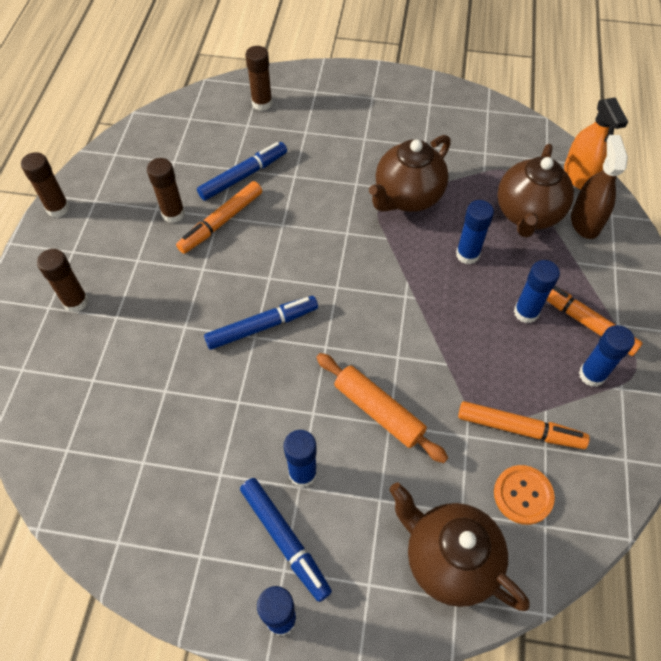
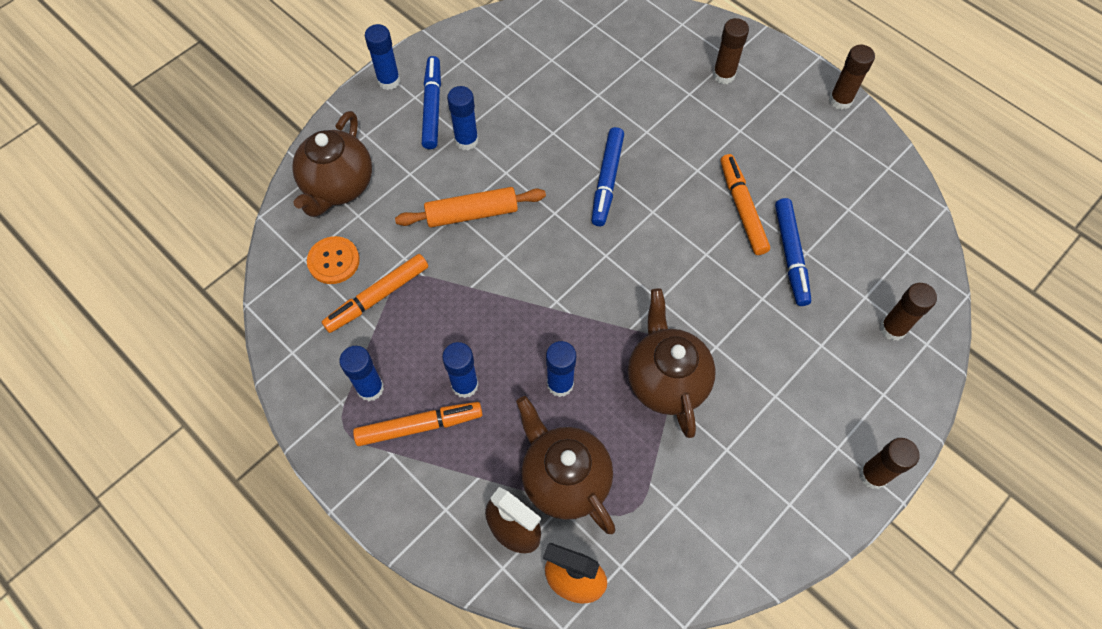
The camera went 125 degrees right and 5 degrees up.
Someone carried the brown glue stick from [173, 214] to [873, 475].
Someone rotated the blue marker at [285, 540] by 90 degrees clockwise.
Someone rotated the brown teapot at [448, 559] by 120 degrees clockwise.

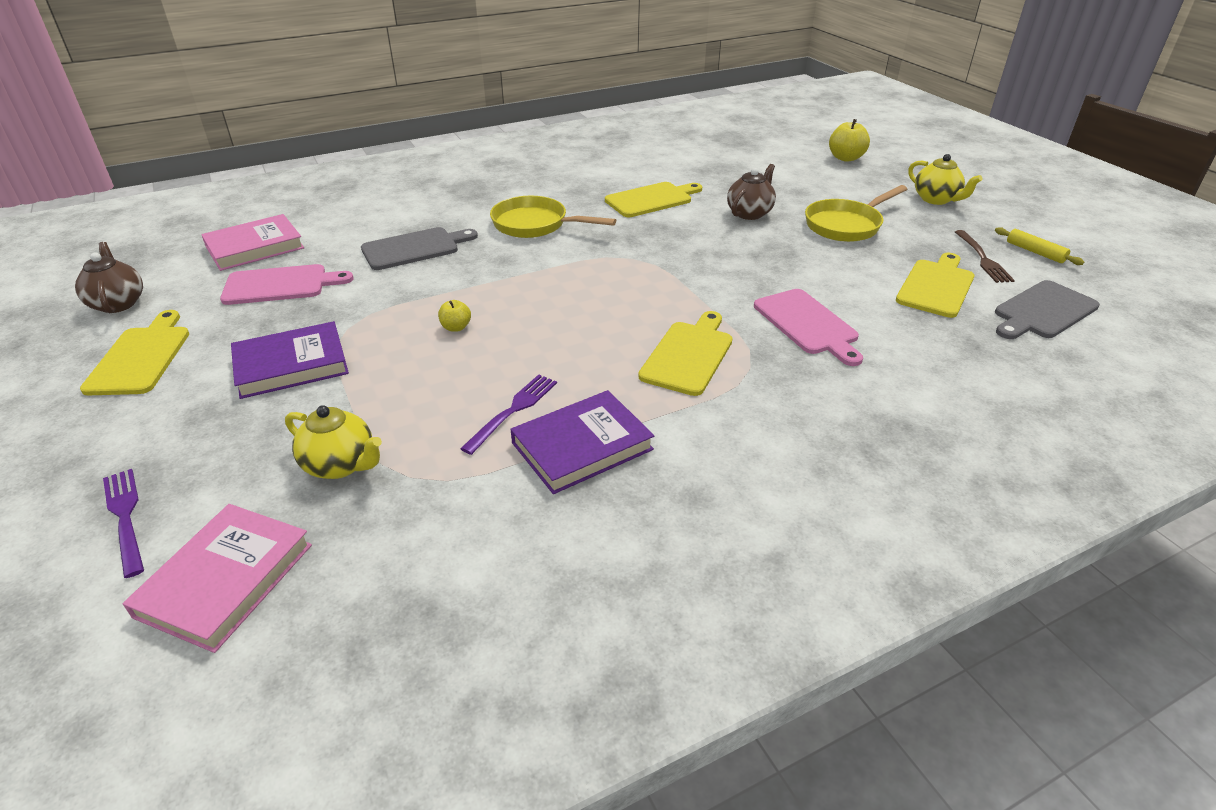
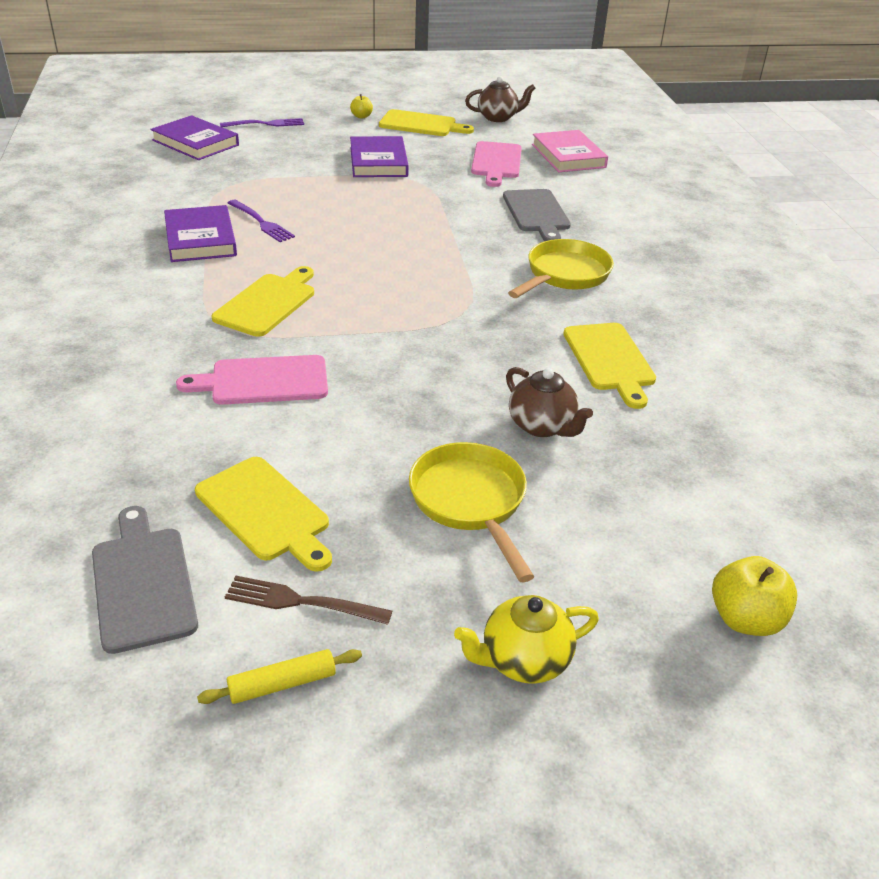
The camera went 105 degrees right and 0 degrees up.
Someone took away the yellow teapot at [341, 465].
Someone carried the yellow apple from [456, 327] to [361, 116].
Someone repainted the pink book at [225, 580], which became the purple book at [195, 143].
Someone rotated the yellow cutting board at [689, 355] by 105 degrees counterclockwise.

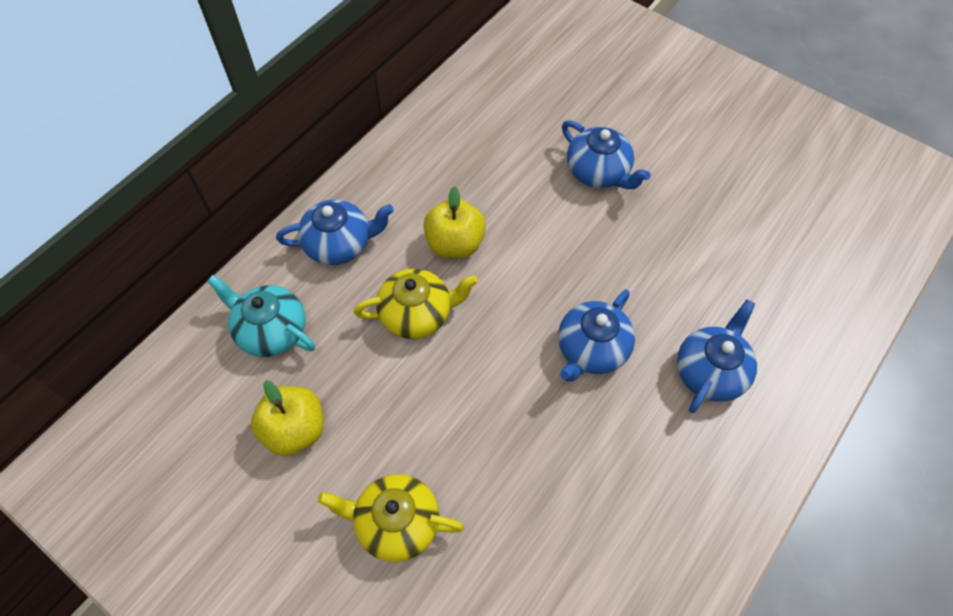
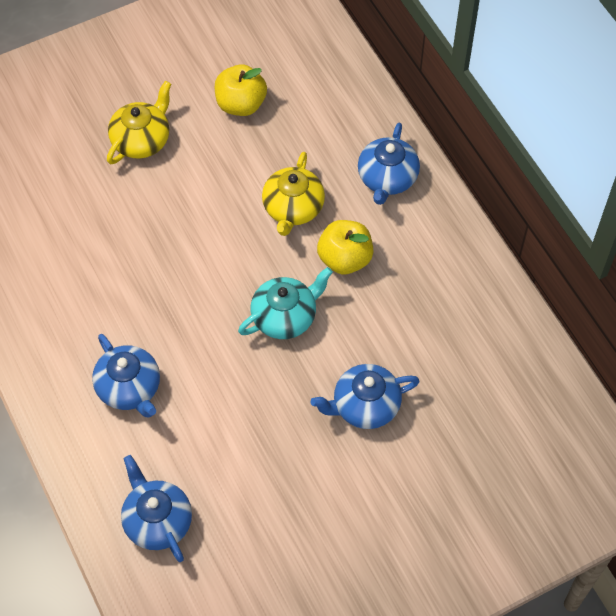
The camera went 115 degrees right and 0 degrees up.
Someone carried the turquoise teapot from [270, 330] to [285, 316].
Someone carried the blue teapot from [591, 349] to [157, 521].

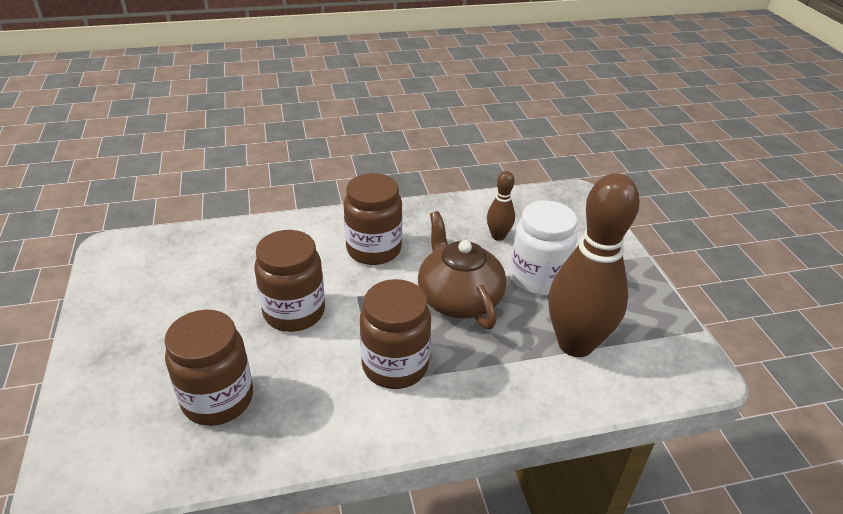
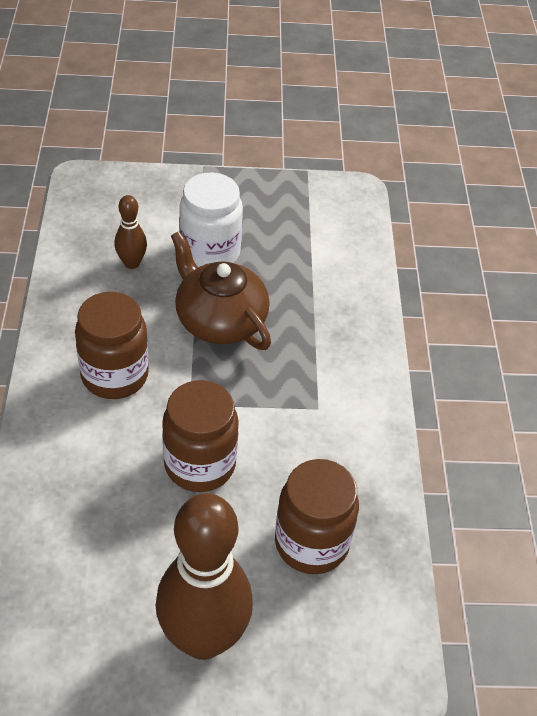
The camera went 80 degrees left and 10 degrees up.
Someone took away the brown jar at [395, 365].
Someone carried the brown bowling pin from [575, 344] to [203, 638].
Someone rotated the brown teapot at [459, 298] by 60 degrees clockwise.

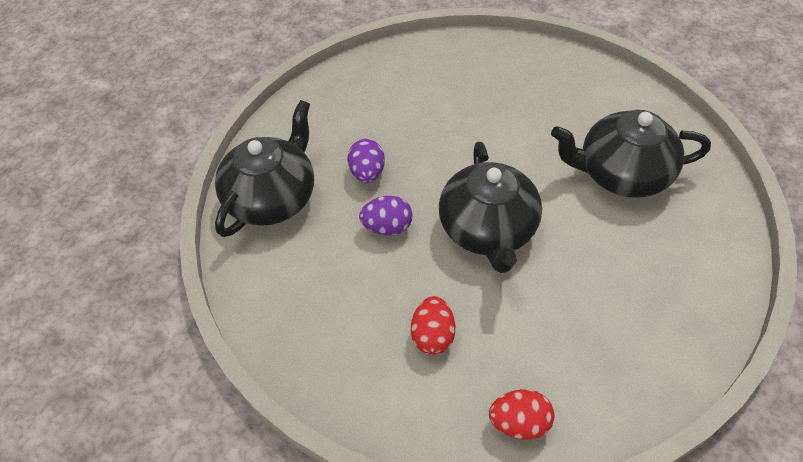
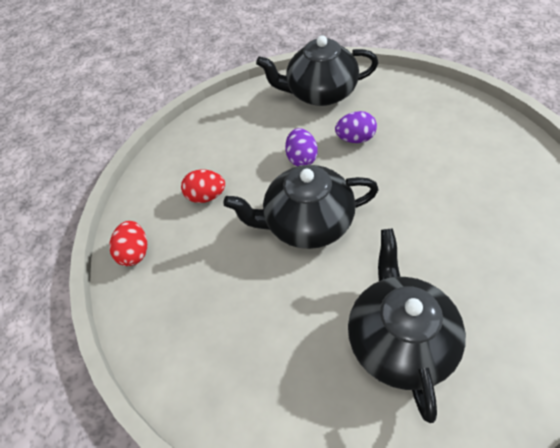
The camera went 90 degrees right and 0 degrees up.
Someone rotated the black teapot at [272, 198] by 150 degrees clockwise.

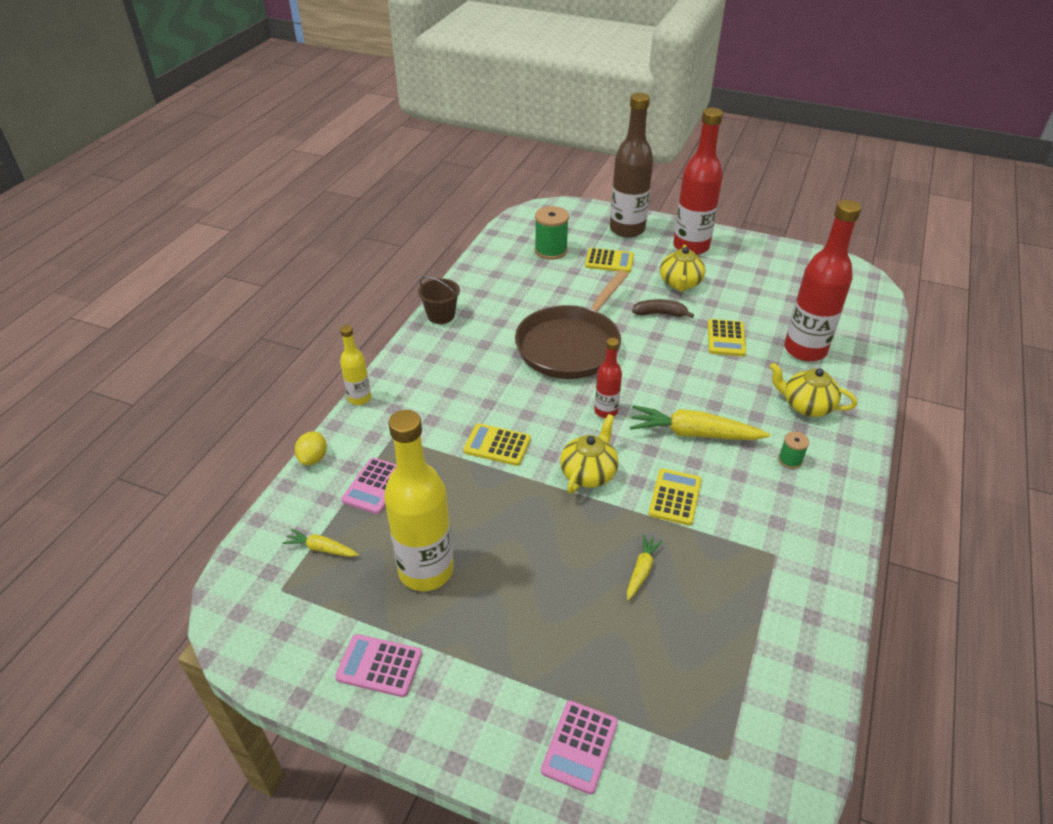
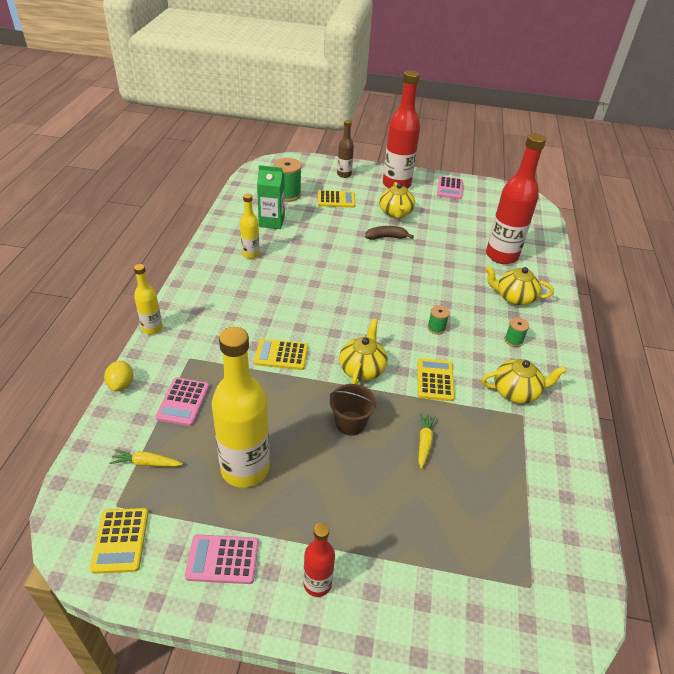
The camera went 15 degrees left and 0 degrees up.
Someone took away the brown pan at [571, 345].
Someone put down the yellow bottle at [250, 254].
Someone put down the green carton at [271, 222].
Someone put down the yellow teapot at [516, 392].
Someone carried the brown bucket from [441, 315] to [350, 423].
Someone carried the pink calculator from [579, 746] to [449, 188].
Someone carried the red bottle from [606, 411] to [317, 583].
Someone carried the yellow calculator from [726, 338] to [120, 540].
Someone swapped the yellow carrot at [693, 434] for the green spool at [436, 328].
Someone scaled the brown bottle at [627, 229] by 0.51.

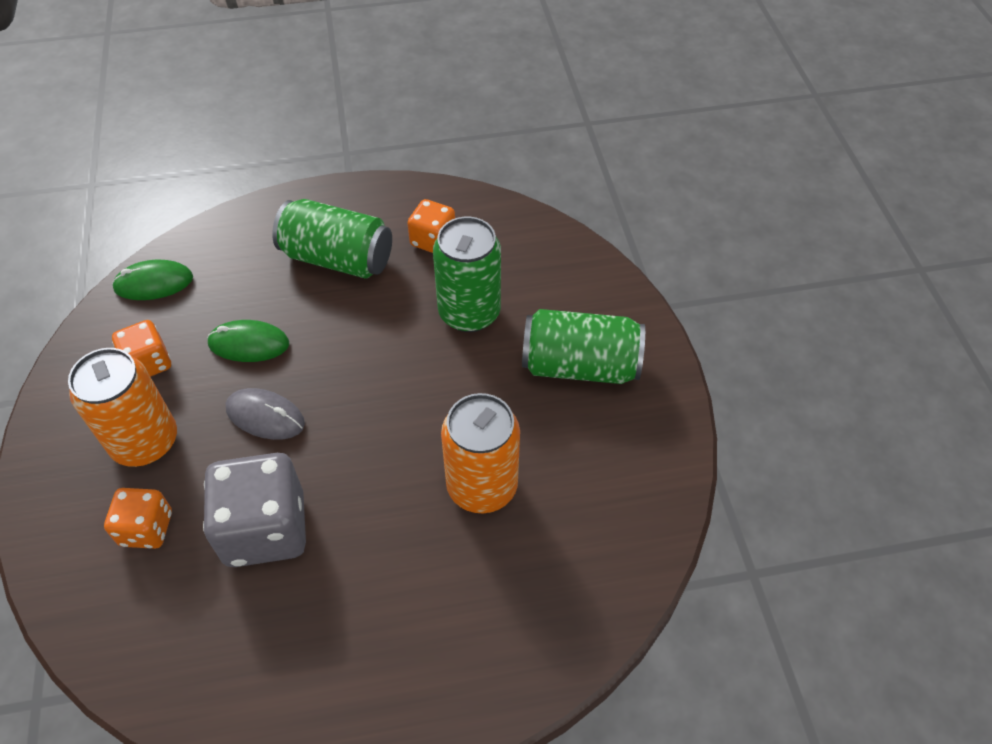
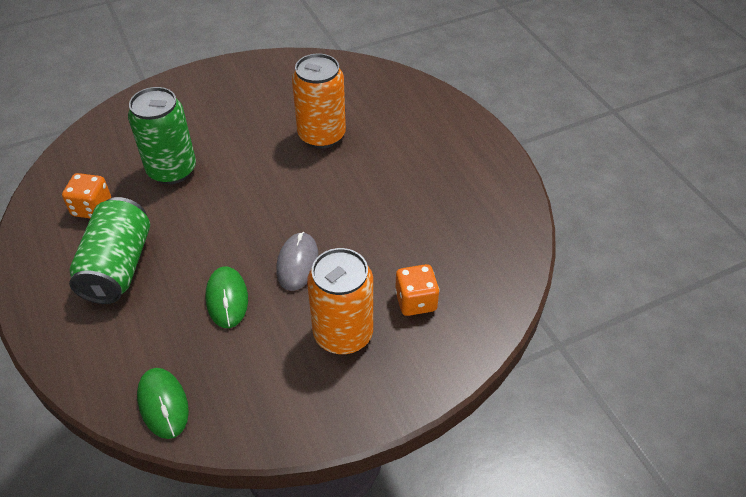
The camera went 105 degrees left and 5 degrees down.
Someone took away the orange dice at [149, 363].
Someone took away the grey dice at [265, 529].
Someone took away the green can at [580, 366].

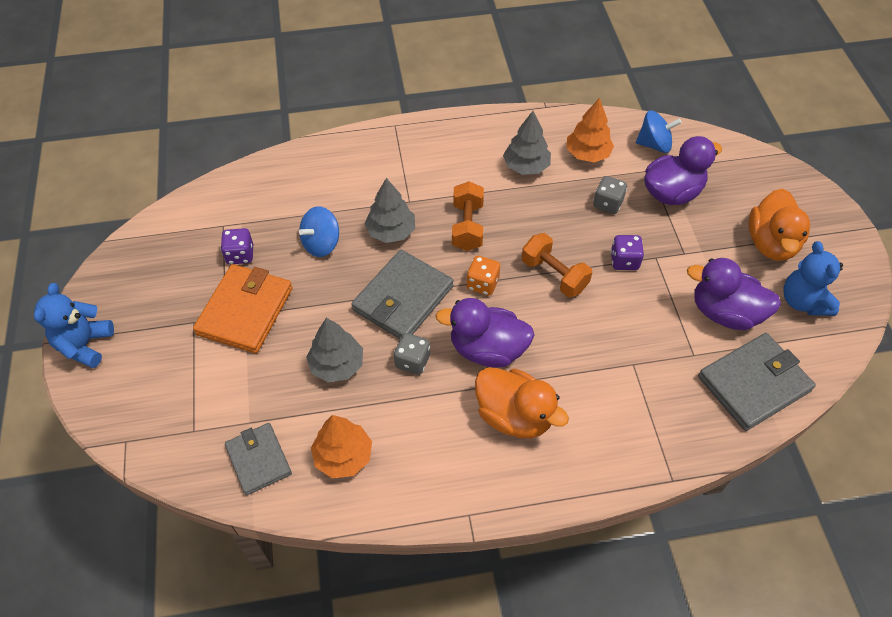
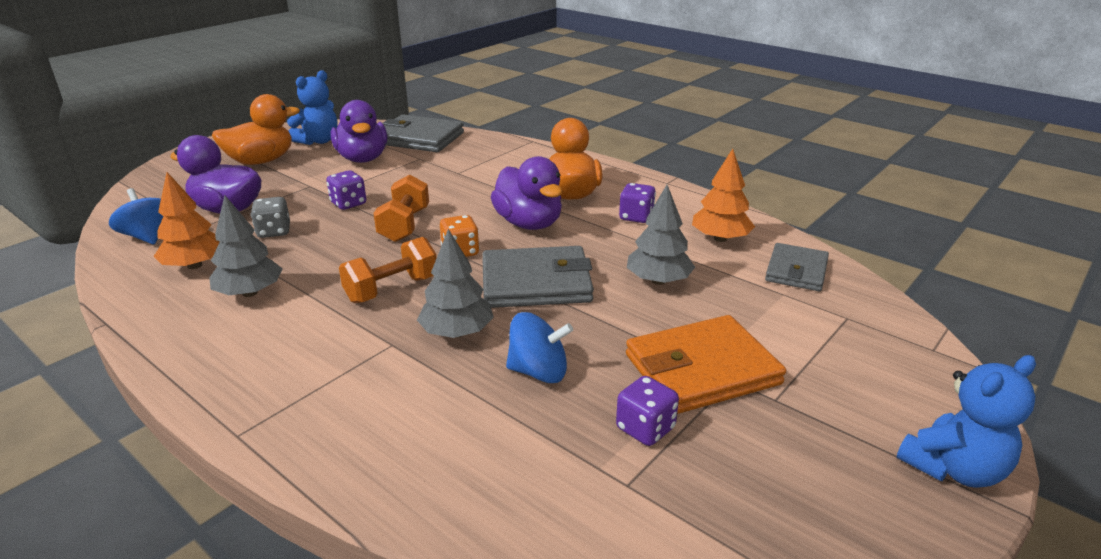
The camera went 130 degrees left and 25 degrees down.
Someone took away the grey dice at [412, 361].
Someone put down the purple dice at [636, 217].

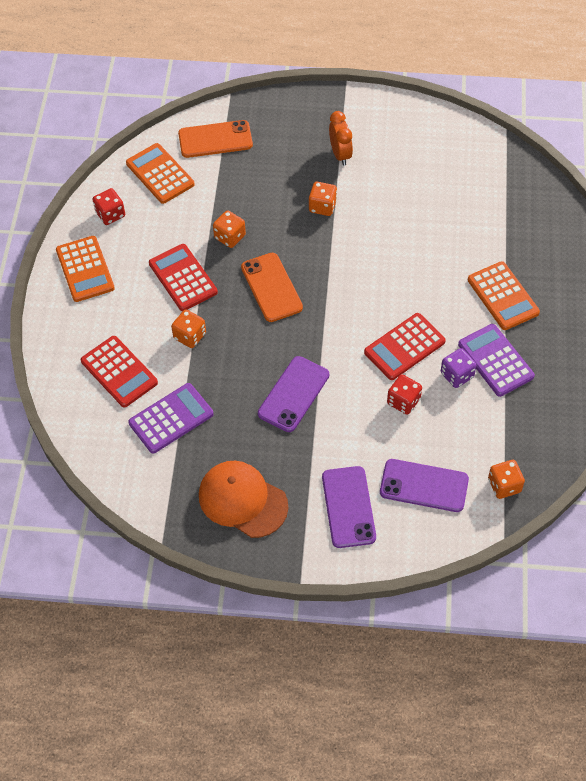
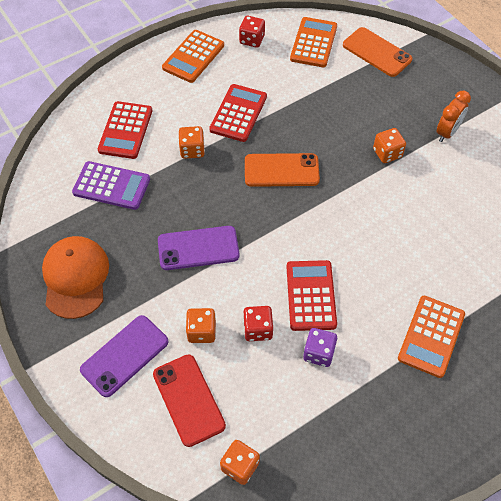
The camera went 50 degrees right and 0 degrees up.
Someone took away the purple calculator at [495, 360].
Someone carried the orange dice from [230, 237] to [201, 331].
Someone repainted the purple phone at [424, 486], which became the red phone at [188, 400].
Someone rotated the orange phone at [271, 287] by 60 degrees clockwise.
Someone rotated the red calculator at [404, 347] by 75 degrees clockwise.

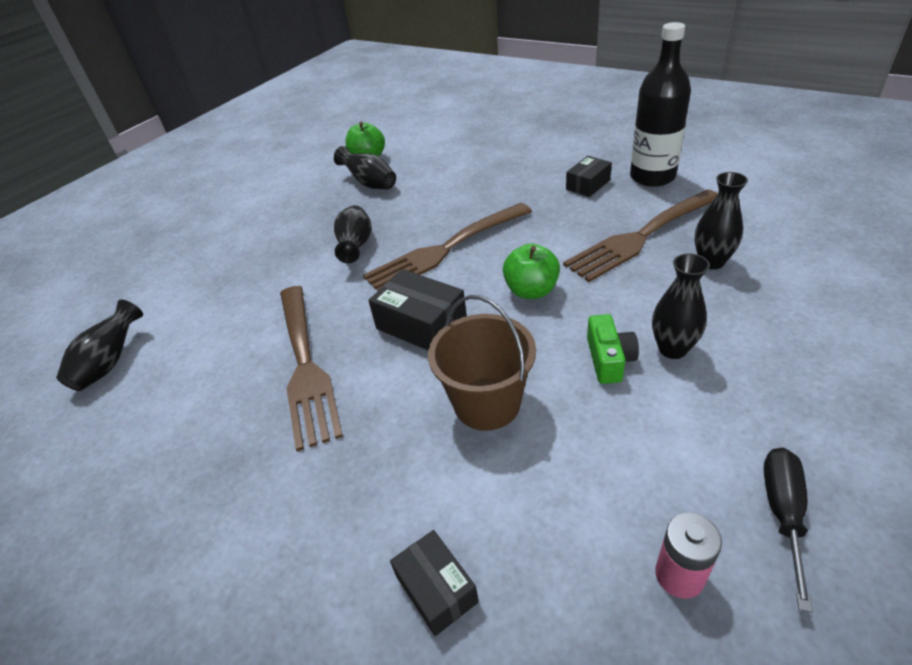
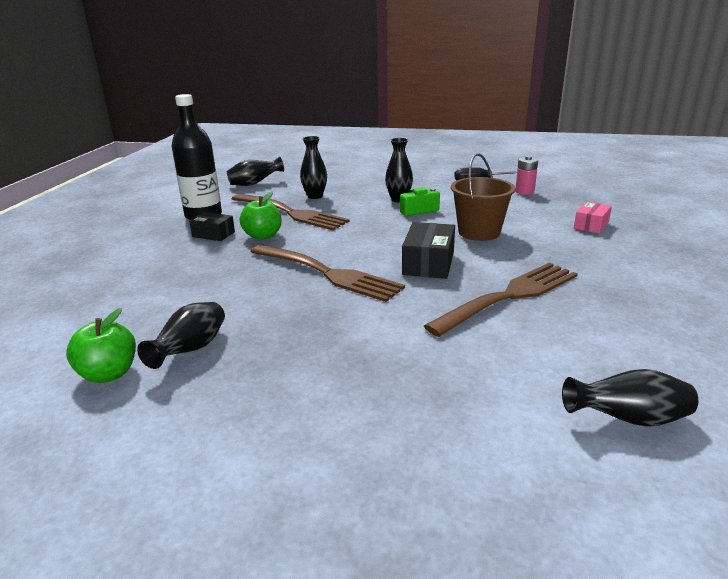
The camera went 115 degrees left and 15 degrees down.
Someone carried the black vase from [356, 247] to [255, 184].
Someone carried the green apple from [531, 291] to [263, 236].
Someone repainted the black box at [436, 589], which became the pink box at [591, 225].

